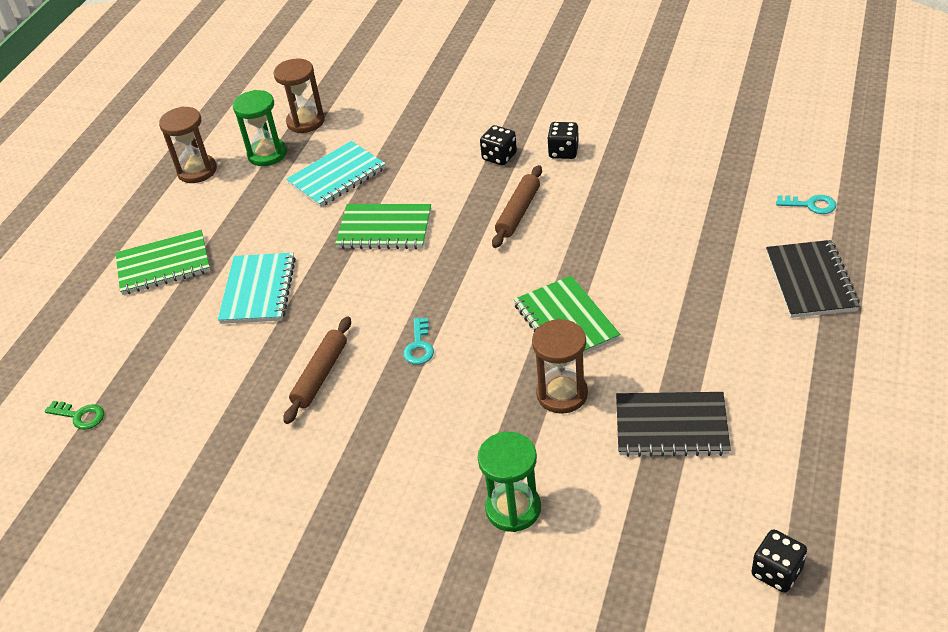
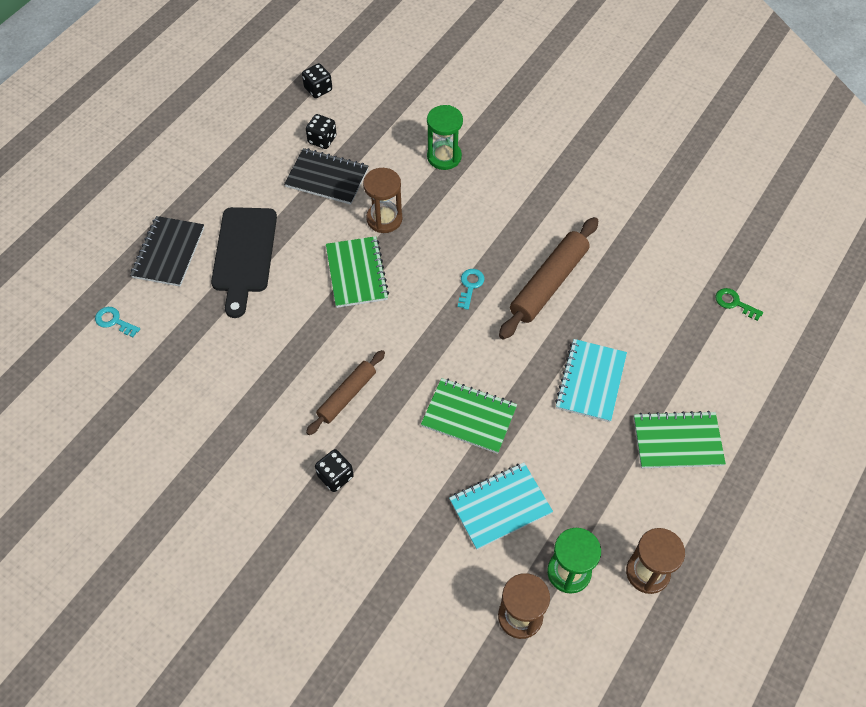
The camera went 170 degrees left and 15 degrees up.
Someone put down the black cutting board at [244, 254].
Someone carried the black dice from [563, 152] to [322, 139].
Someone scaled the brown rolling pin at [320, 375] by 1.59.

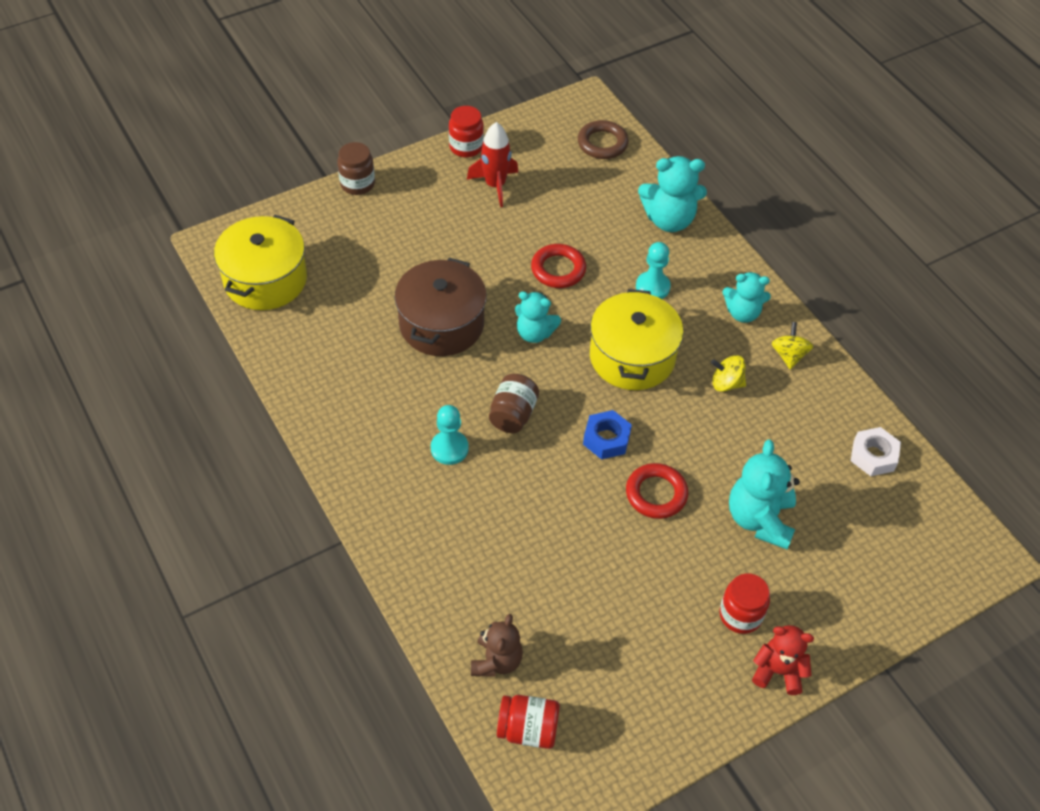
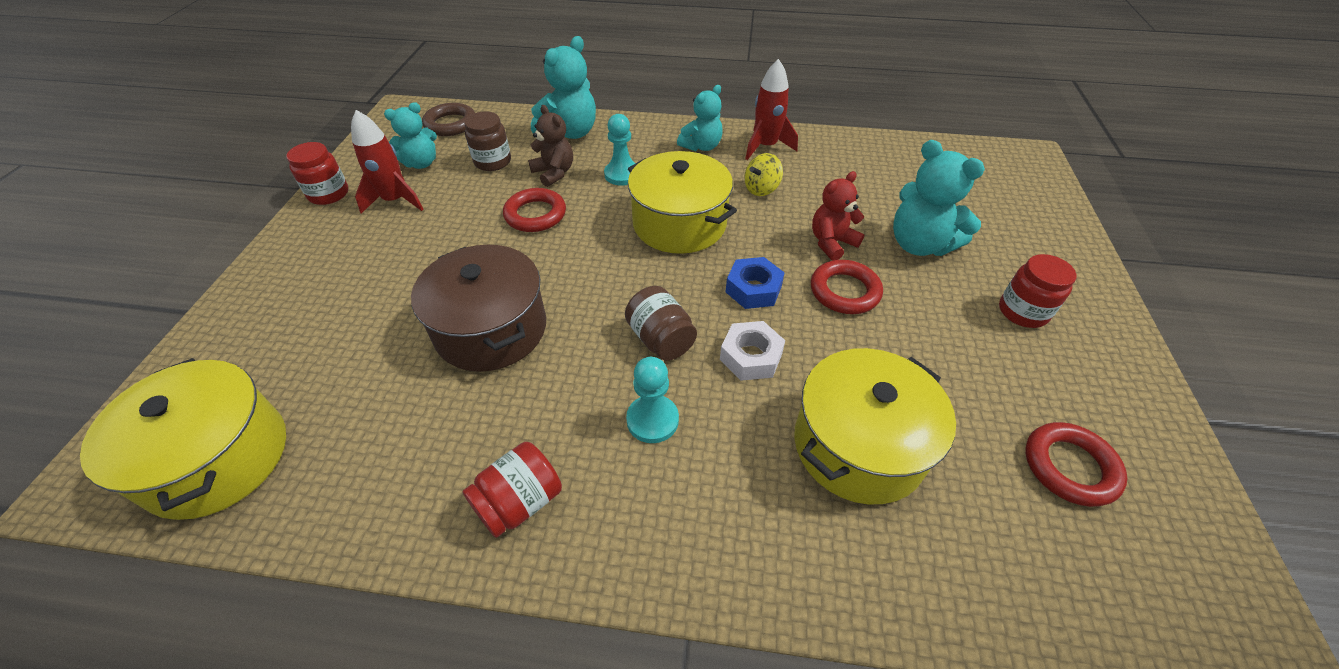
The camera went 50 degrees left and 5 degrees down.
Someone put down the yellow pot at [858, 445].
Someone put down the red ring at [1069, 467].
Someone carried the brown jar from [357, 184] to [492, 162].
Someone carried the brown teddy bear from [496, 661] to [554, 173].
Someone carried the red jar from [528, 729] to [520, 502].
Someone carried the turquoise teddy bear from [534, 333] to [421, 163].
Someone carried the red teddy bear from [778, 671] to [831, 243].
Someone carried the white nut from [873, 456] to [751, 356].
Someone swapped the yellow spinning top at [789, 355] for the red rocket at [765, 147].

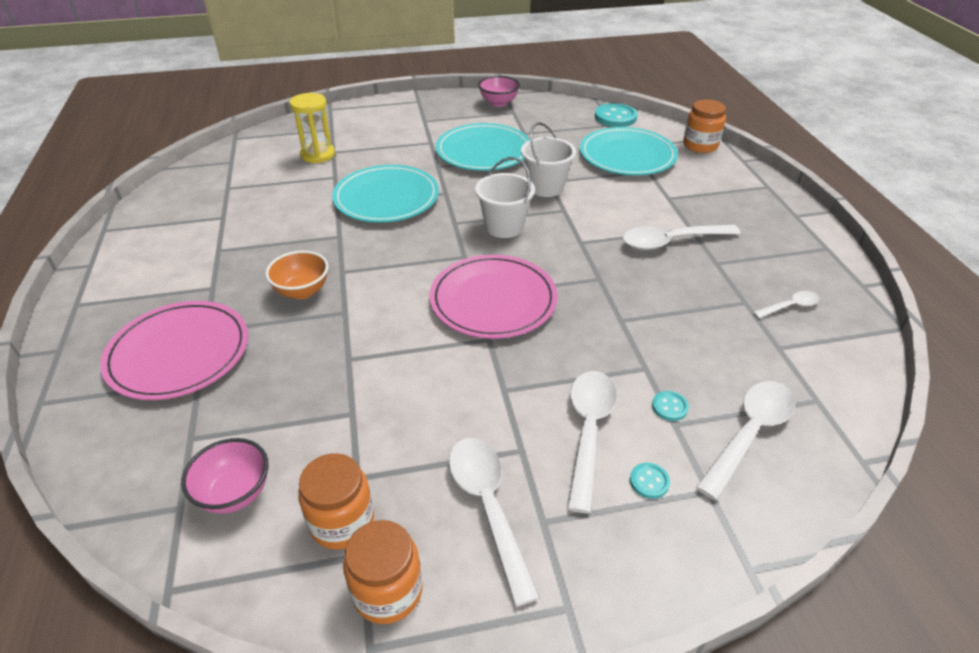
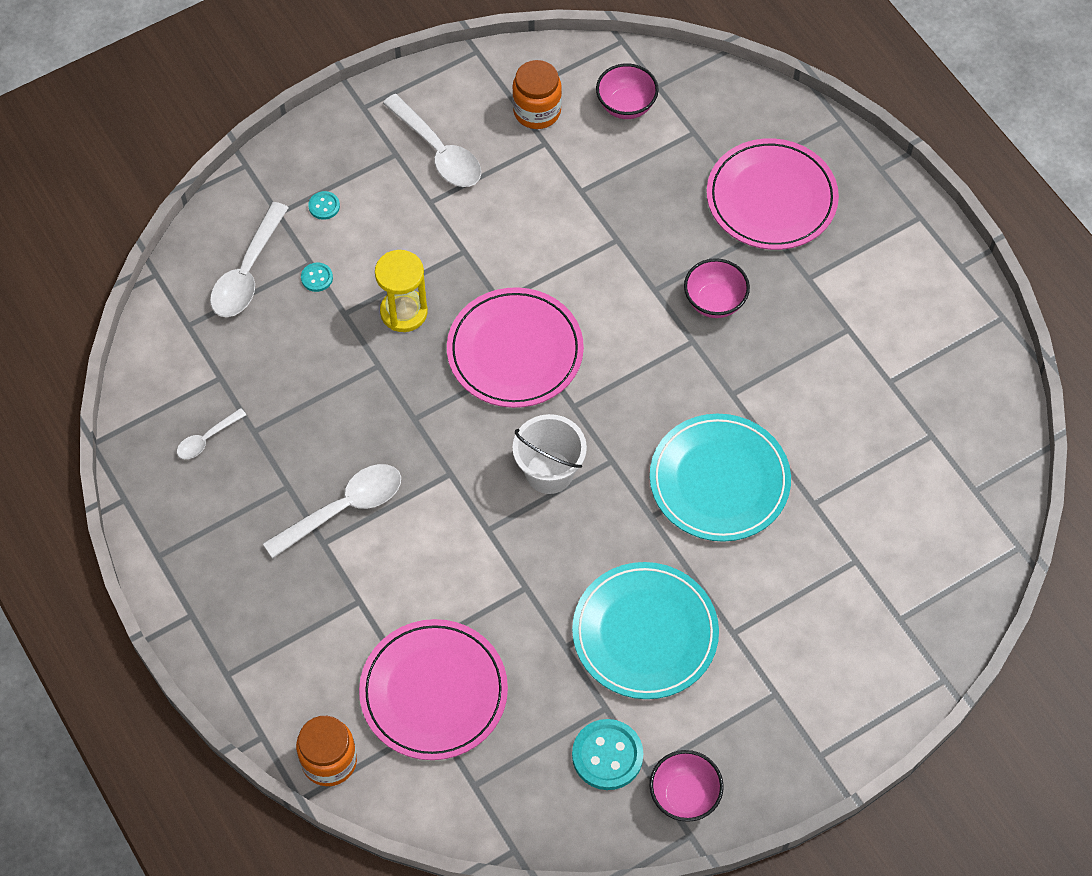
The camera went 160 degrees right and 20 degrees up.
Someone took away the orange jar at [387, 591].
Someone took away the white bucket at [546, 187].
Someone took away the white spoon at [588, 431].
Someone carried the yellow hourglass from [318, 155] to [404, 312].
Someone carried the turquoise button from [615, 117] to [607, 755].
Someone repainted the orange bowl at [302, 291], which became the pink bowl at [714, 302].
Someone repainted the turquoise plate at [627, 156], which became the pink plate at [433, 692].

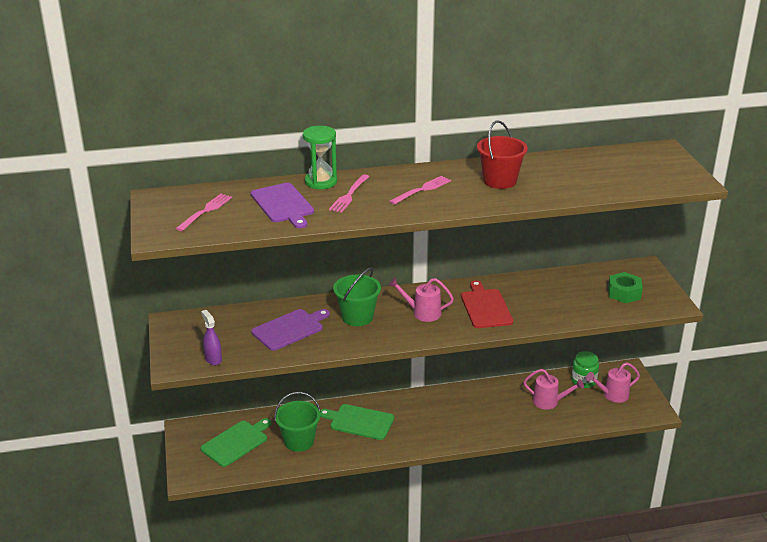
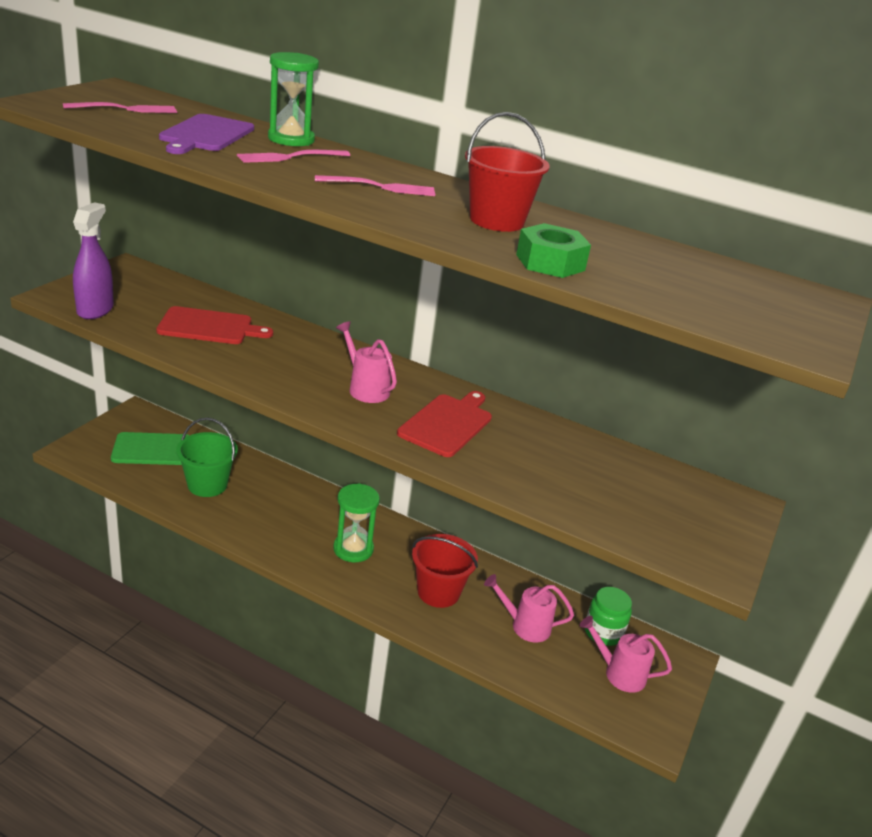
The camera went 35 degrees right and 0 degrees up.
Someone took away the green cutting board at [359, 422].
Someone took away the green bucket at [357, 317].
Someone put down the green hourglass at [353, 549].
Someone put down the red bucket at [438, 592].
Someone carried the green nut from [624, 293] to [550, 262].
Someone repainted the purple cutting board at [290, 329], which became the red cutting board at [209, 327].
Someone rotated the pink watering can at [549, 402] by 135 degrees clockwise.
Someone scaled the purple spray bottle at [213, 359] by 1.53.

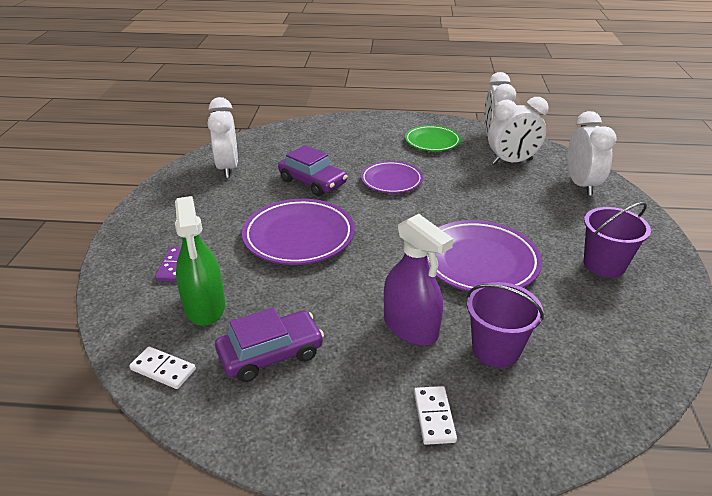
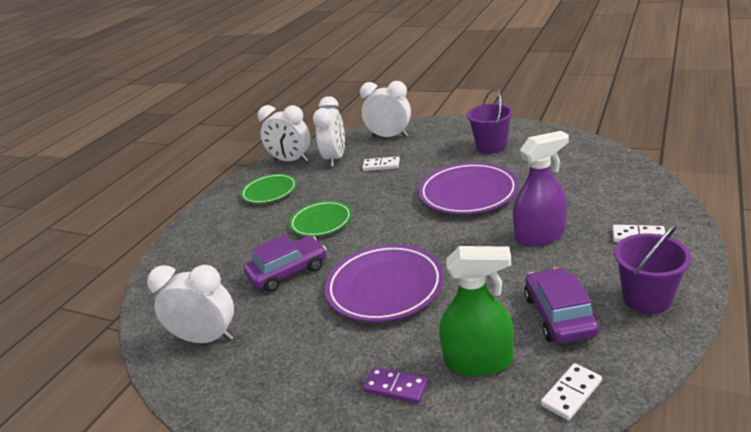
The camera went 65 degrees left and 5 degrees down.
Someone put down the white domino at [381, 165].
Someone carried the purple bucket from [496, 349] to [646, 298].
Someone repainted the purple plate at [391, 180], which became the green plate at [321, 222].

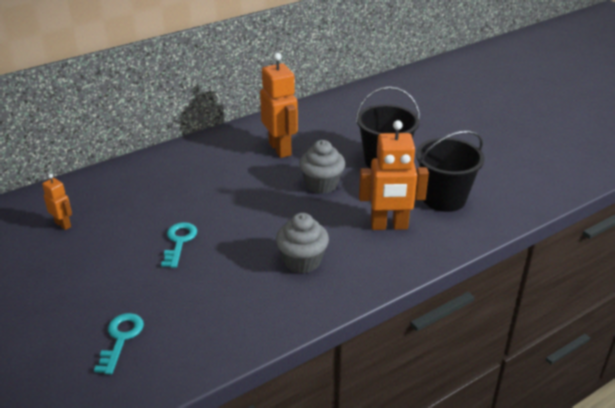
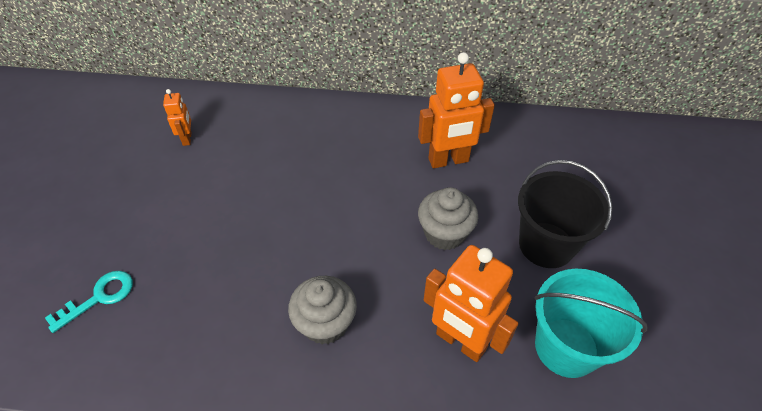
The camera went 40 degrees right and 15 degrees up.
Someone took away the turquoise key at [179, 242].
Someone repainted the black bucket at [444, 198], which became the turquoise bucket at [566, 347].
Someone rotated the orange robot at [280, 149] by 60 degrees clockwise.

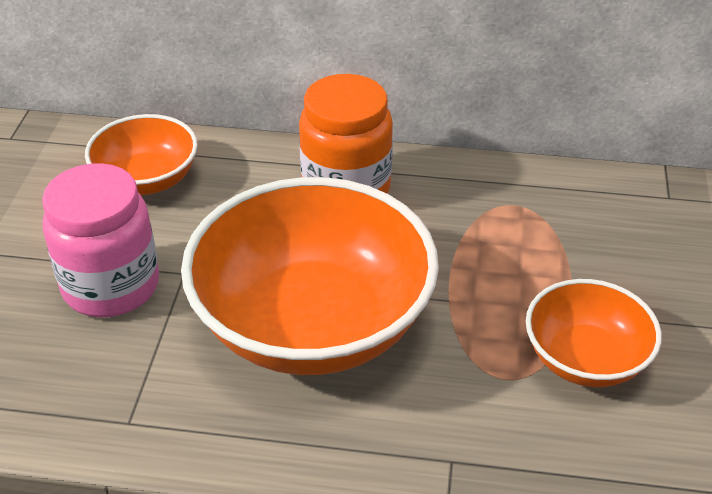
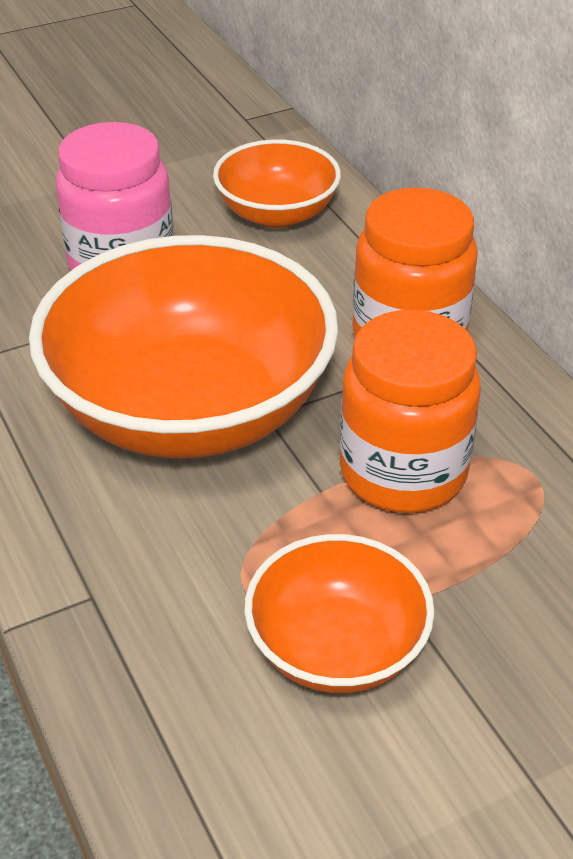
The camera went 55 degrees right and 0 degrees up.
Someone put down the orange jar at [403, 472].

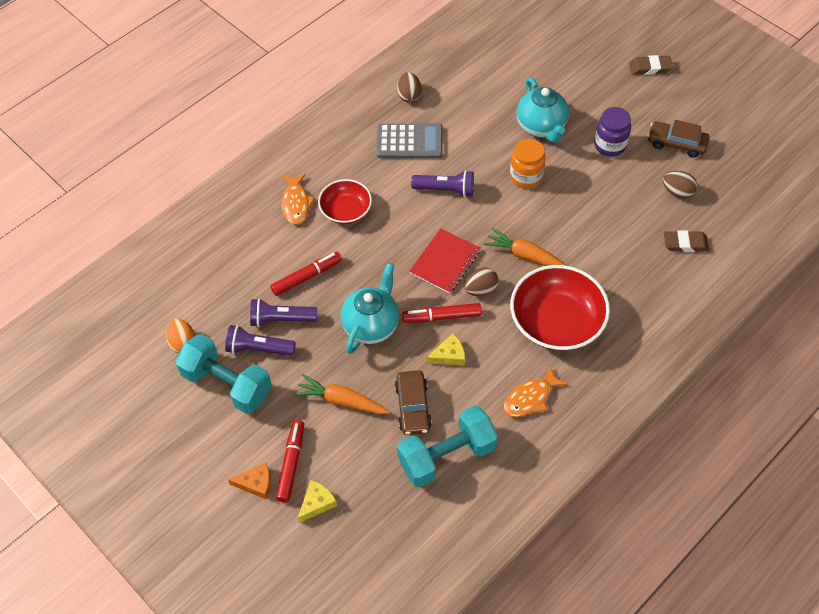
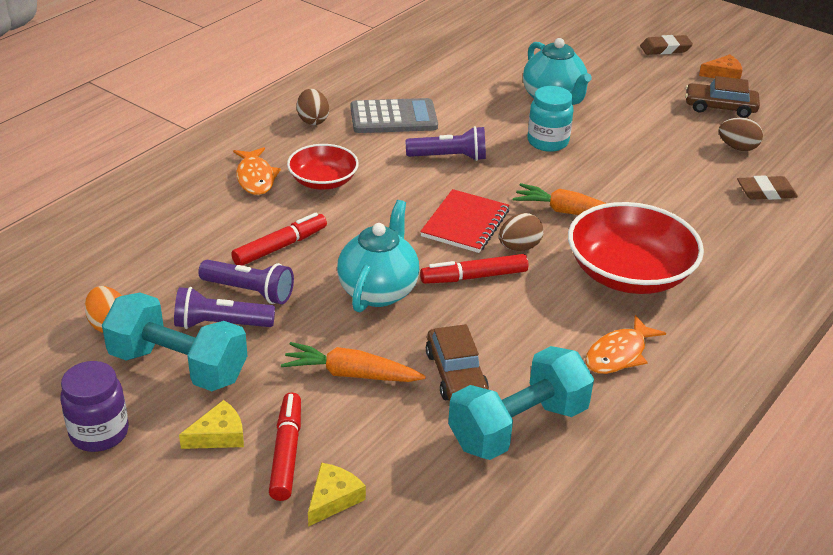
The camera went 10 degrees left and 20 degrees down.
Someone carried the orange cheese from [256, 483] to [723, 74].
Someone carried the brown egg from [409, 96] to [313, 120].
Someone carried the yellow cheese from [449, 355] to [218, 435].
Someone carried the purple jar from [610, 145] to [99, 433].
Someone repainted the orange jar at [526, 177], which became the turquoise jar at [547, 142].
Someone rotated the purple flashlight at [281, 319] by 150 degrees counterclockwise.

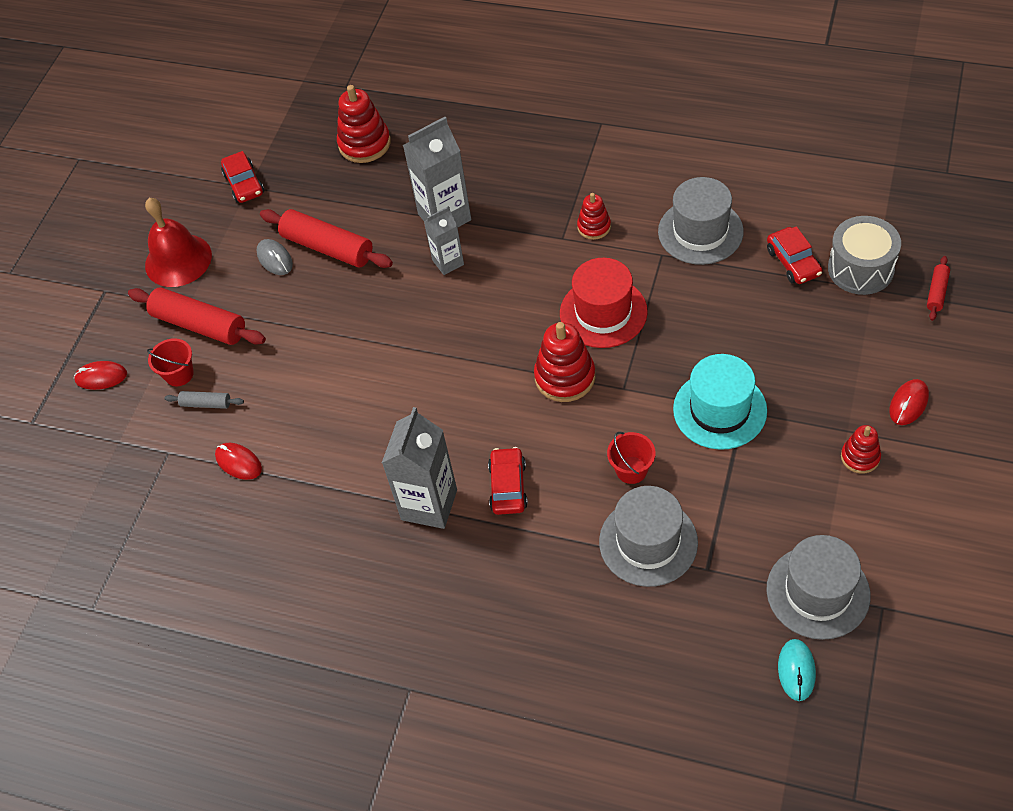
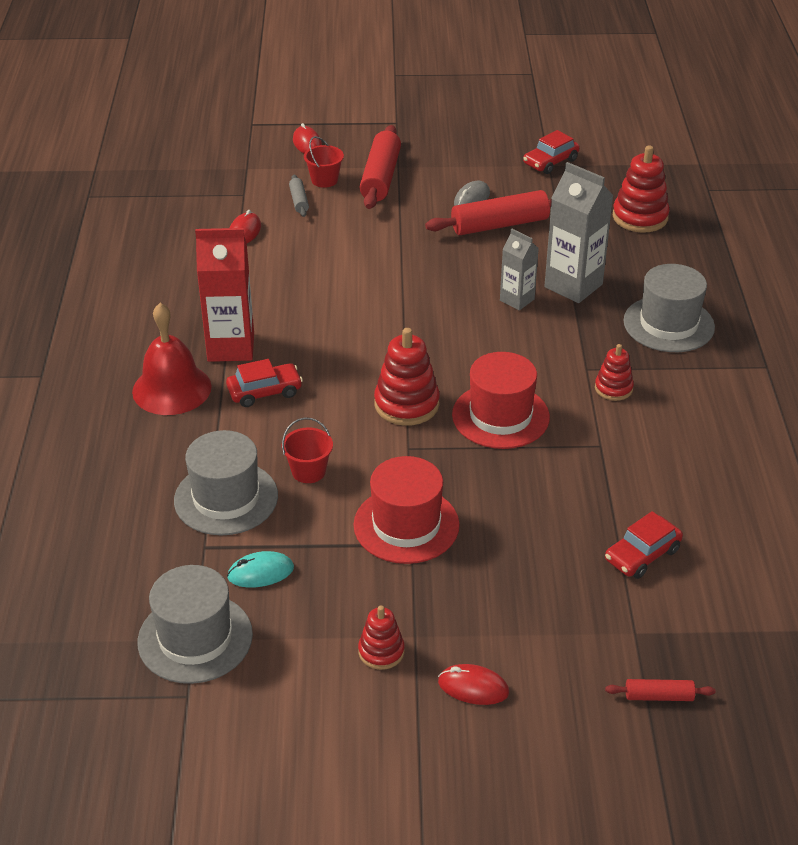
The camera went 65 degrees right and 15 degrees down.
Someone took away the grey drum at [860, 268].
Someone carried the red bell from [178, 260] to [172, 389].
Someone carried the grey hat from [700, 231] to [668, 324].
Someone carried the turquoise mouse from [796, 670] to [260, 573].
Someone repainted the grey carton at [429, 505], which became the red carton at [231, 347].
Someone repainted the turquoise hat at [719, 410], which became the red hat at [406, 525].
Someone rotated the red rolling pin at [327, 247] by 60 degrees clockwise.

